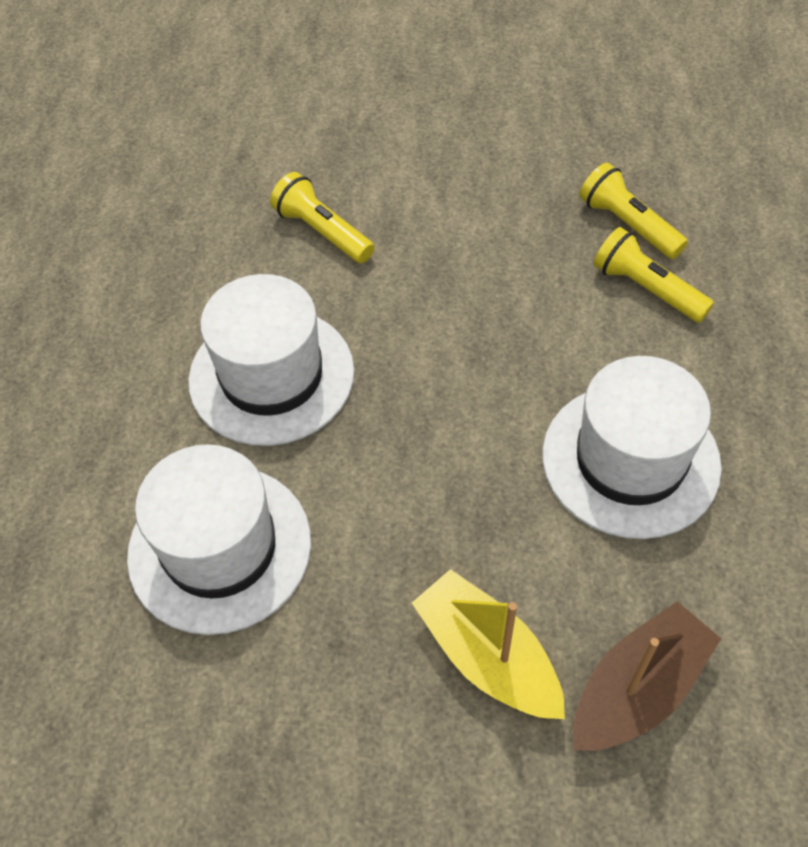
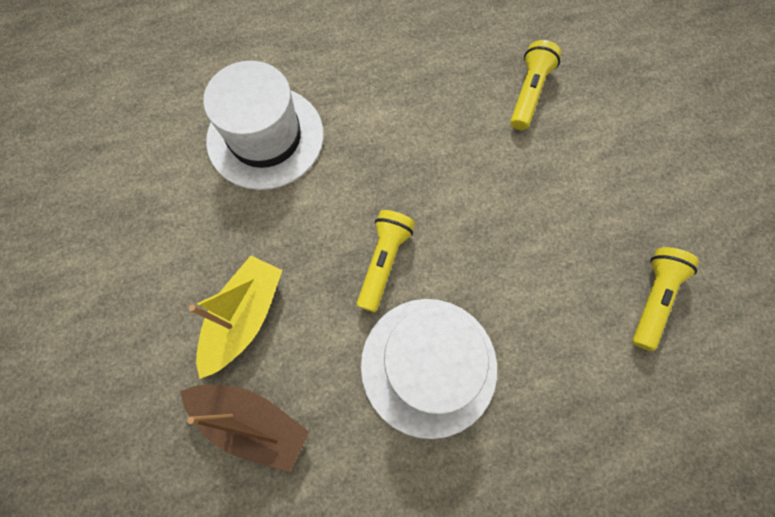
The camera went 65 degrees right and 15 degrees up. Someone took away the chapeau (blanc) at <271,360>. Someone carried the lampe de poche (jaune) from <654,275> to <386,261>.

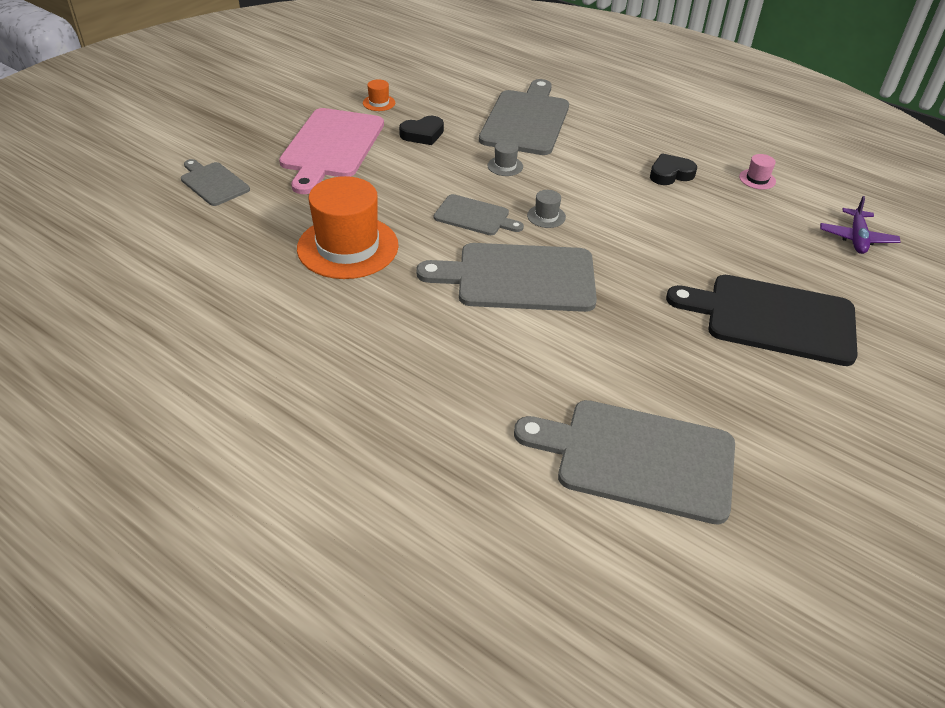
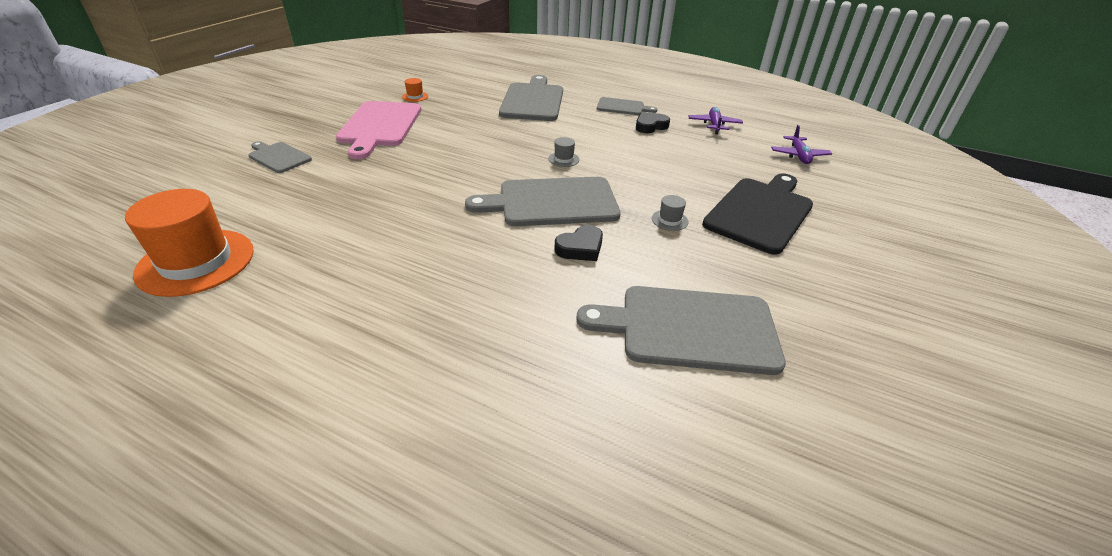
The camera went 10 degrees left and 5 degrees down. Someone carried the chapeau (orange) from <348,227> to <189,243>. Someone carried the cœur (noir) from <421,130> to <579,243>. Someone carried the planche à découper (gris) from <479,214> to <627,106>. Someone carried the chapeau (gris) from <505,158> to <670,213>. Someone swapped the chapeau (rose) at <757,172> for the avion (violet) at <716,120>. Someone rotated the planche à découper (noir) at <762,320> by 120 degrees clockwise.

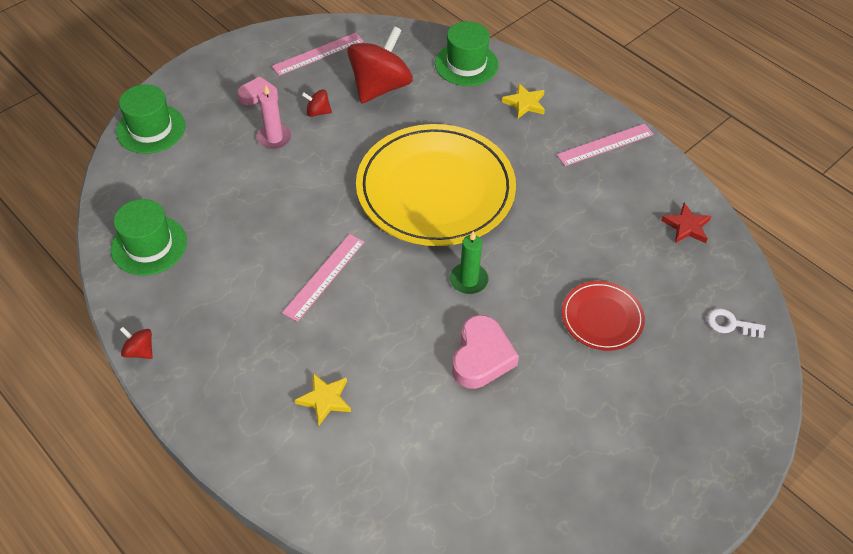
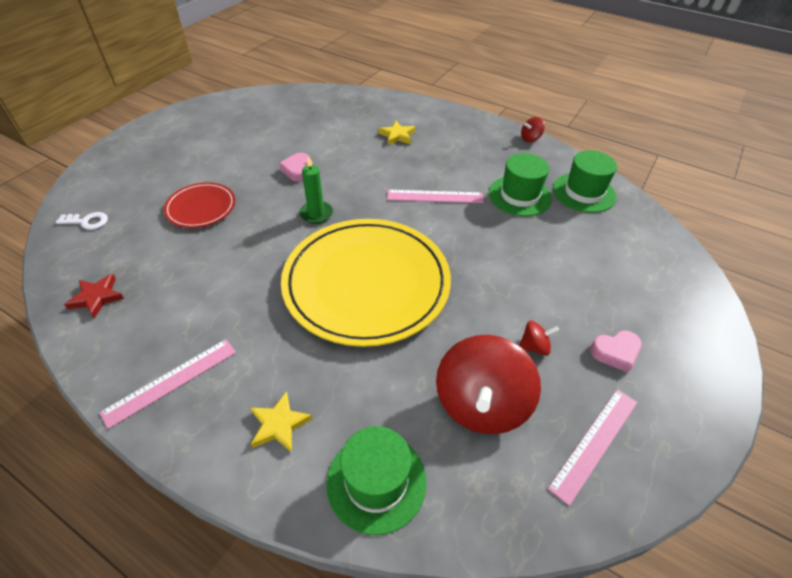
The camera went 165 degrees right and 5 degrees down. Someone took away the bougie (rose) at <274,117>. Someone carried the chapeau (vert) from <150,119> to <520,184>. Someone rotated the toupie (rouge) at <136,343> by 135 degrees clockwise. Someone rotated the règle (rose) at <323,278> by 75 degrees clockwise. Someone scaled the cœur (rose) at <485,352> by 0.64.

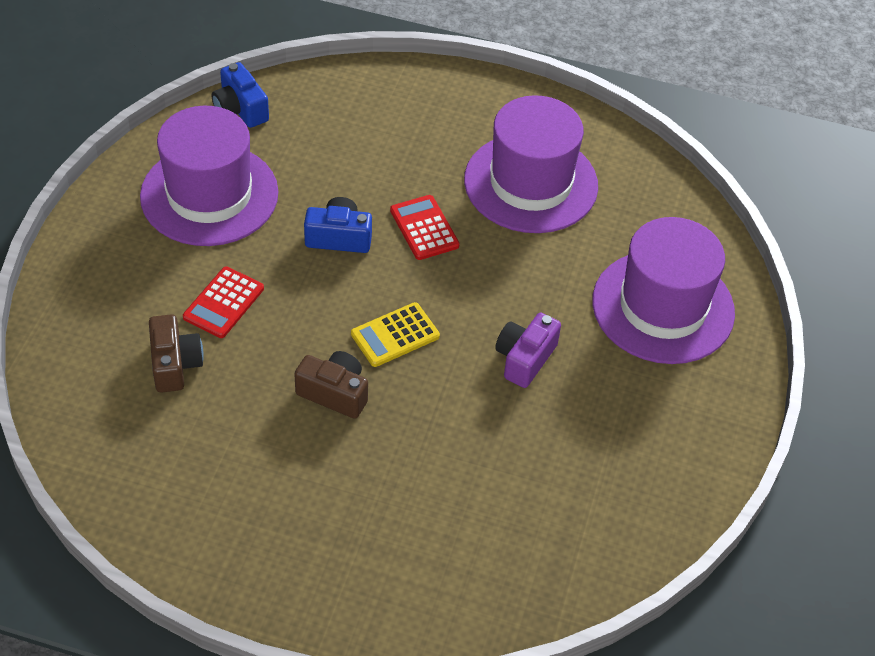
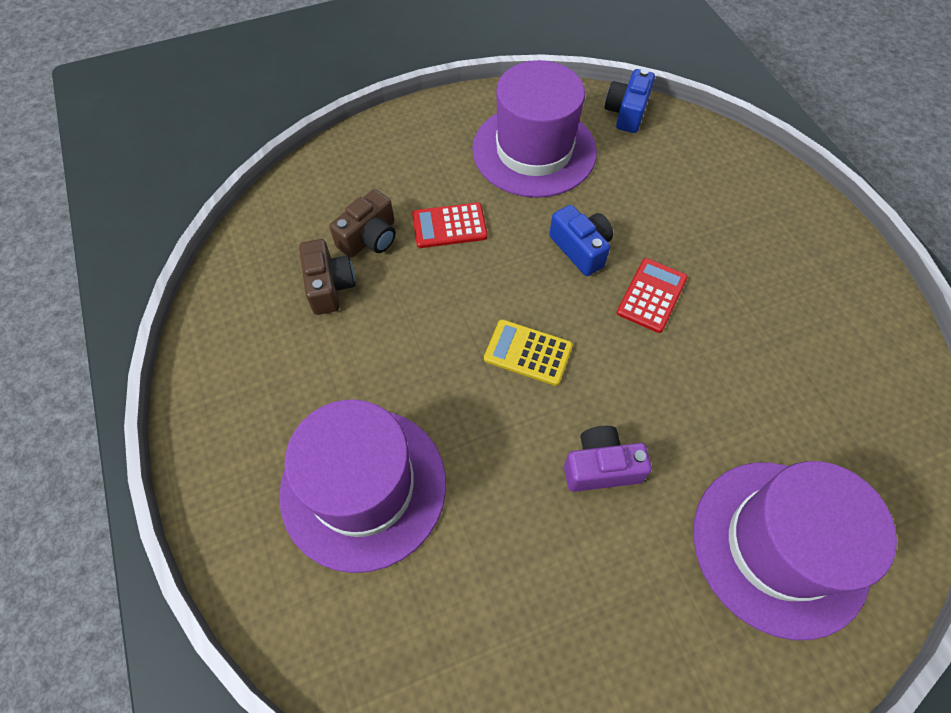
The camera went 55 degrees right and 10 degrees up. Someone carried the appareil photo (marron) from <331,385> to <327,277>. Someone carried the chapeau (violet) from <531,164> to <362,486>.

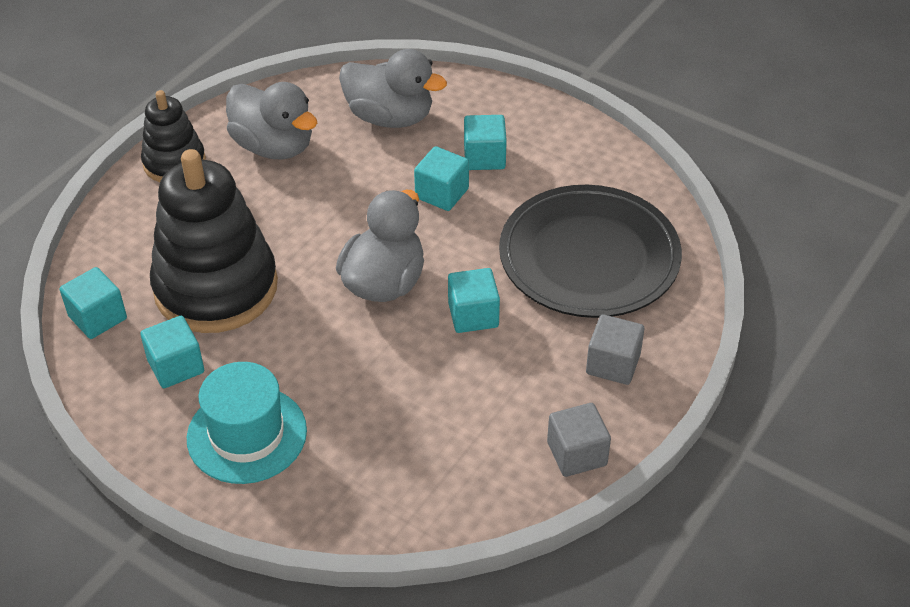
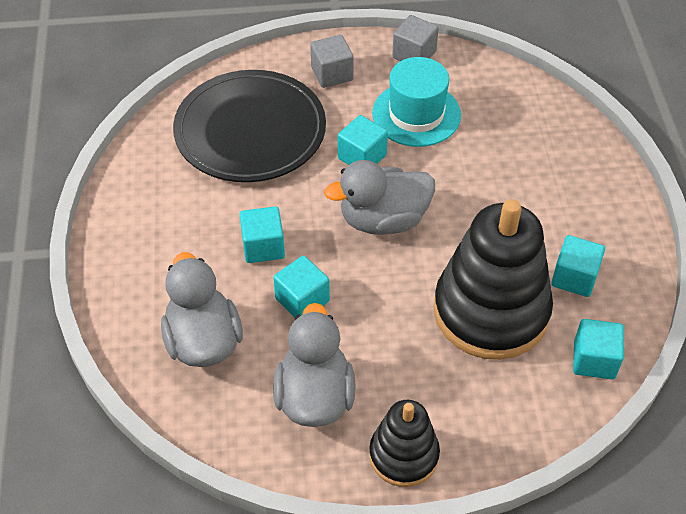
The camera went 130 degrees left and 5 degrees up. Someone carried the chapeau (turquoise) from <247,423> to <416,102>. Someone carried the cube (turquoise) from <485,142> to <301,287>.

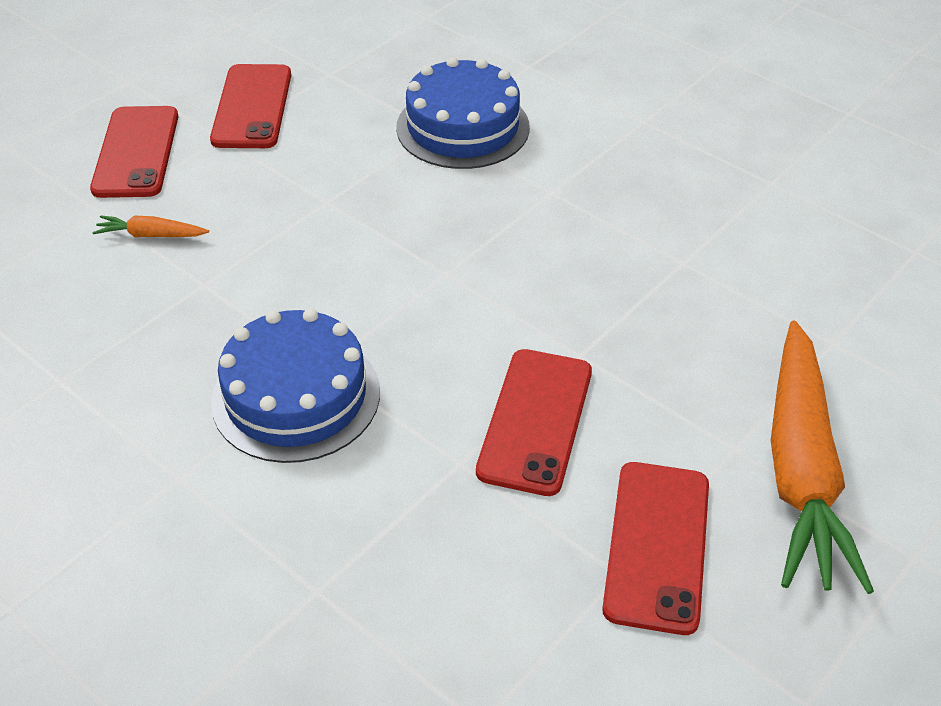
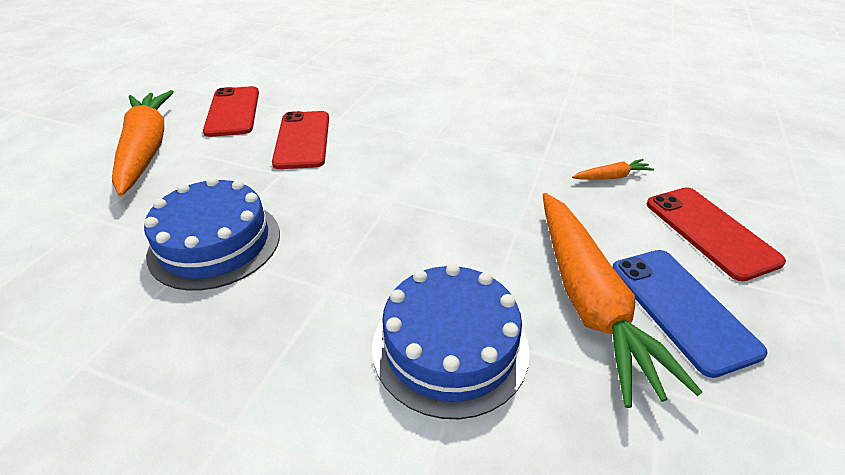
The camera went 160 degrees right and 5 degrees down. Someone put down the carotte (orange) at <622,300>. Someone carried the gâteau (bleu) from <295,386> to <212,234>. Someone repainted the téléphone (rouge) at <250,106>, which became the téléphone (bleu) at <690,314>.

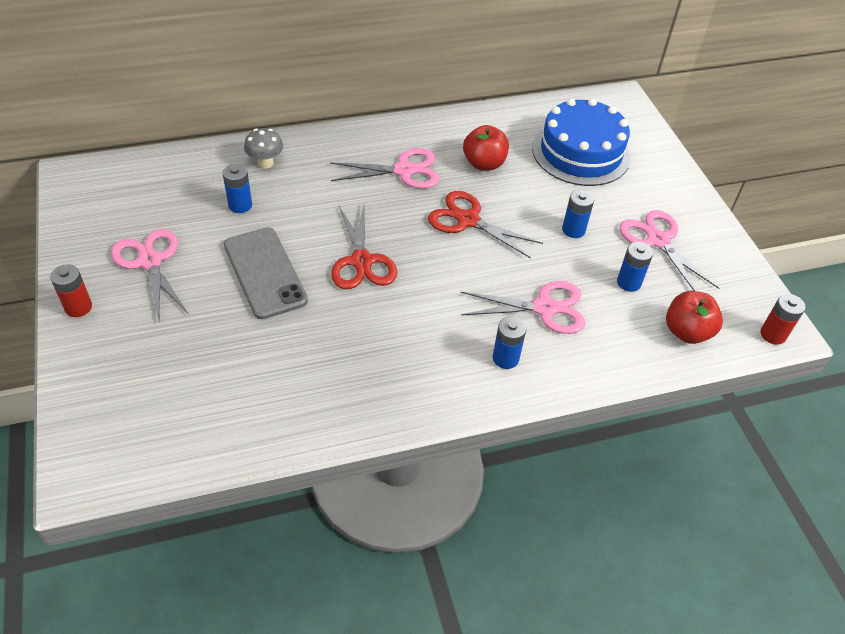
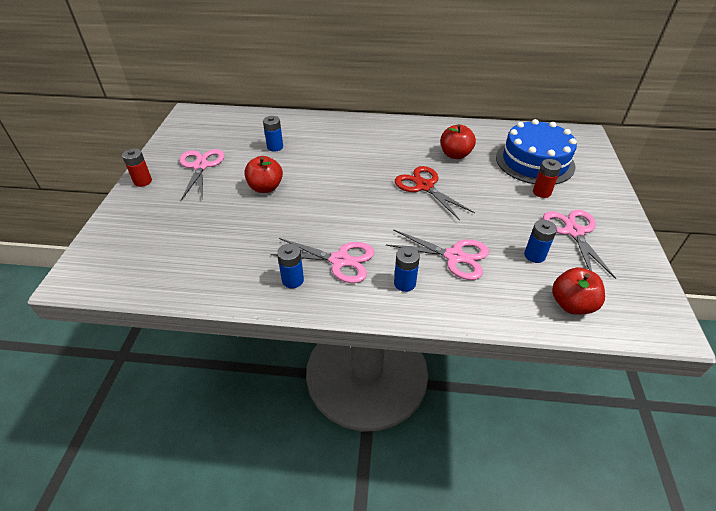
The camera went 25 degrees right and 5 degrees down. Someone took away the champignon (gris) at <263,148>. Someone took away the ciseaux (rouge) at <364,247>. Someone carried the ciseaux (rose) from <384,168> to <322,260>. Someone carried the pile (bleu) from <578,213> to <290,266>. Someone carried the pile (rouge) from <783,319> to <547,178>. Someone swapped the téléphone (gris) at <266,273> for the pomme (rouge) at <263,174>.

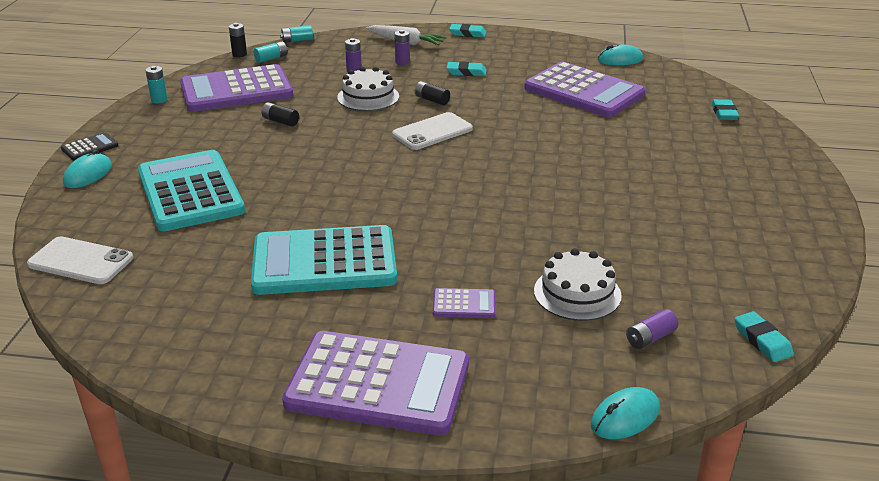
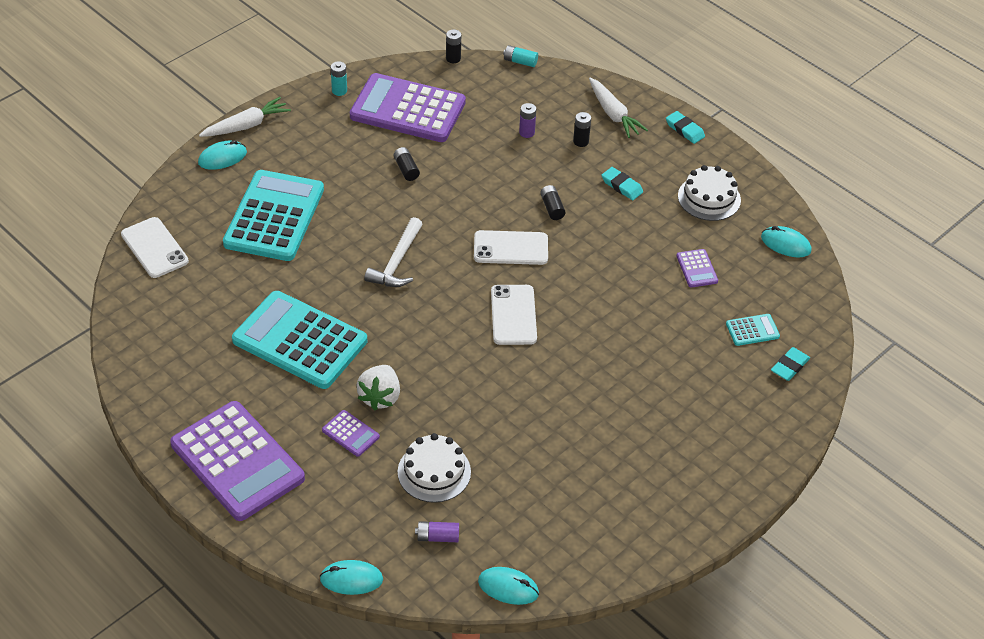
The camera went 35 degrees right and 15 degrees up. Someone took away the pile (turquoise) at <270,52>. Someone put down the fraise (blanc) at <378,387>. Someone put down the marteau (blanc) at <393,252>. Someone put down the téléphone (blanc) at <514,315>. Someone put down the calculatrice (turquoise) at <753,330>. Someone carried the gâteau (blanc) from <368,89> to <709,193>. Someone swapped the calculatrice (noir) at <90,146> for the carotte (blanc) at <245,117>. Someone swapped the gomme (turquoise) at <764,336> for the souris (turquoise) at <508,586>. Someone repainted the pile (violet) at <402,47>, which became the pile (noir) at <582,129>. Someone scaled the calculatrice (violet) at <584,89> by 0.41.

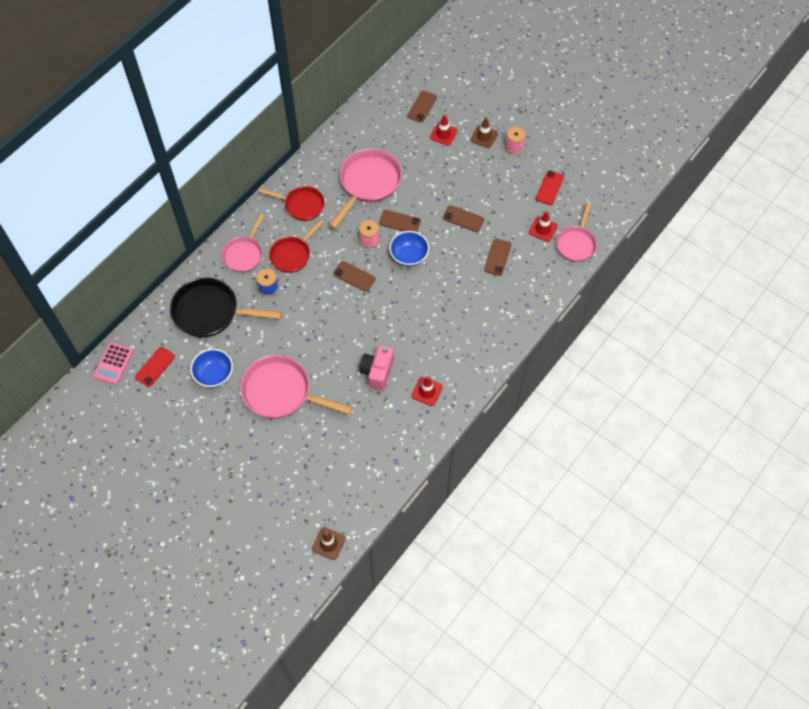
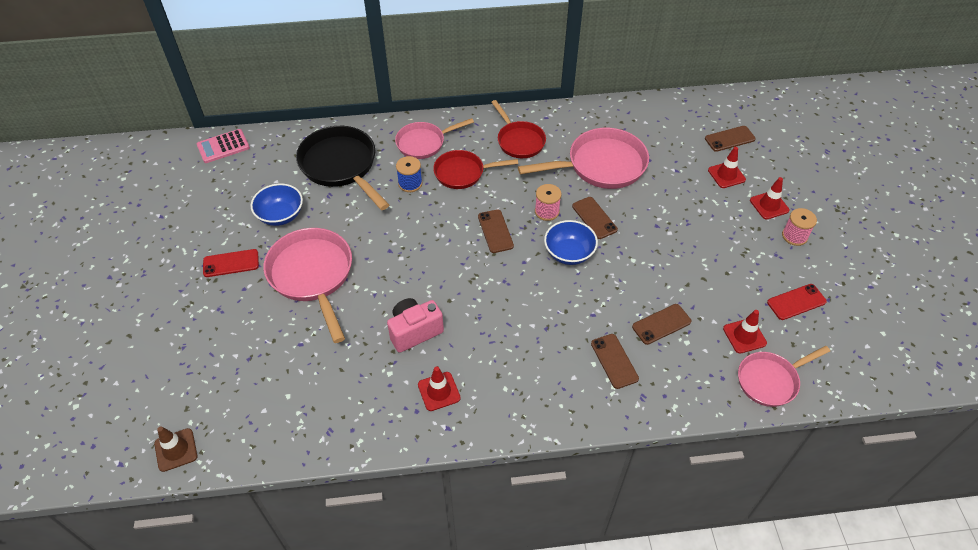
The camera went 45 degrees right and 10 degrees down. Someone carried the téléphone (rouge) from <155,367> to <231,263>. Someone carried the téléphone (marron) from <464,218> to <615,361>. Someone repainted the cône de chantier (marron) at <484,132>, which became the cône de chantier (rouge) at <769,198>.

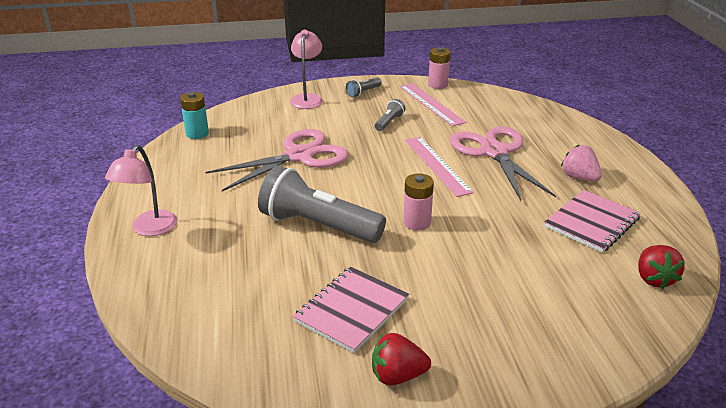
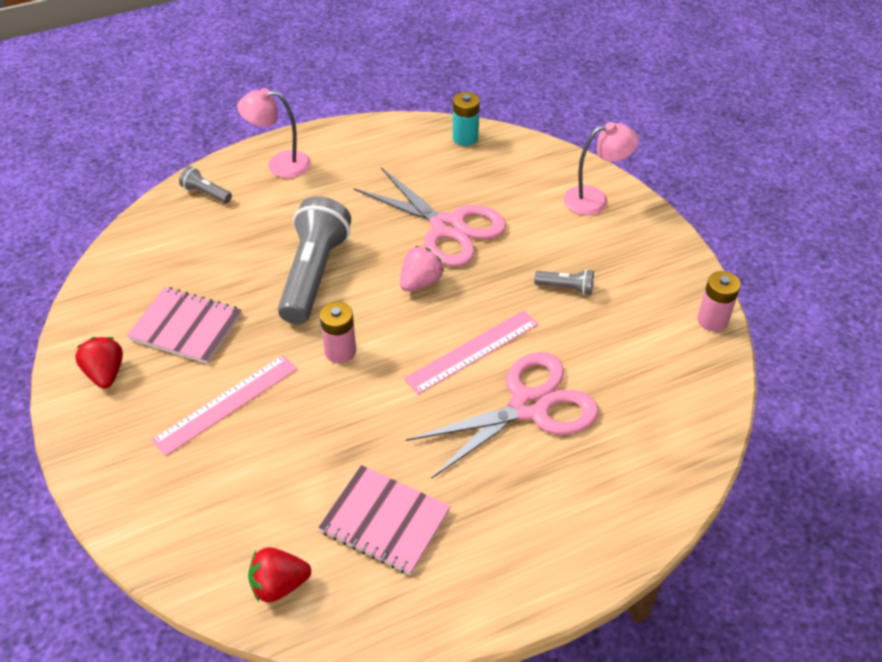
The camera went 75 degrees right and 15 degrees up. Someone carried the lampe de poche (gris) from <364,87> to <205,184>. Someone carried the règle (rose) from <433,104> to <224,405>. Someone carried the fraise (rose) from <581,163> to <422,269>.

